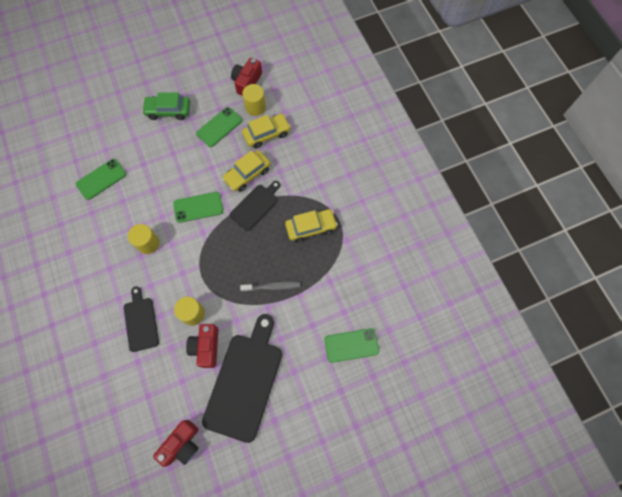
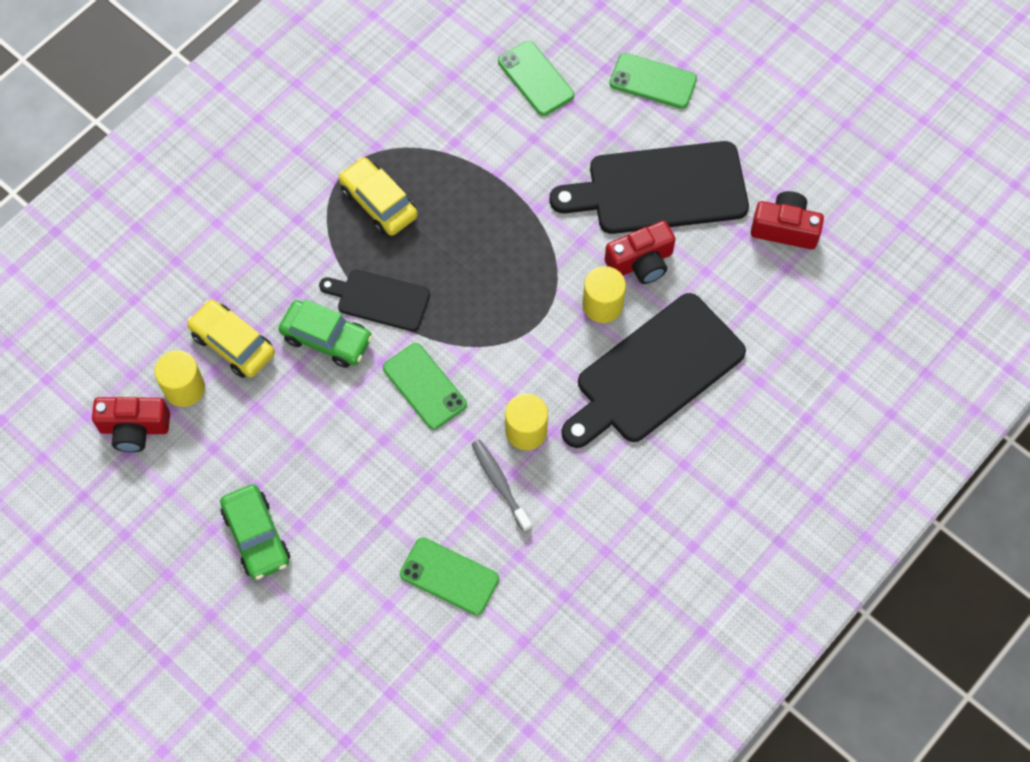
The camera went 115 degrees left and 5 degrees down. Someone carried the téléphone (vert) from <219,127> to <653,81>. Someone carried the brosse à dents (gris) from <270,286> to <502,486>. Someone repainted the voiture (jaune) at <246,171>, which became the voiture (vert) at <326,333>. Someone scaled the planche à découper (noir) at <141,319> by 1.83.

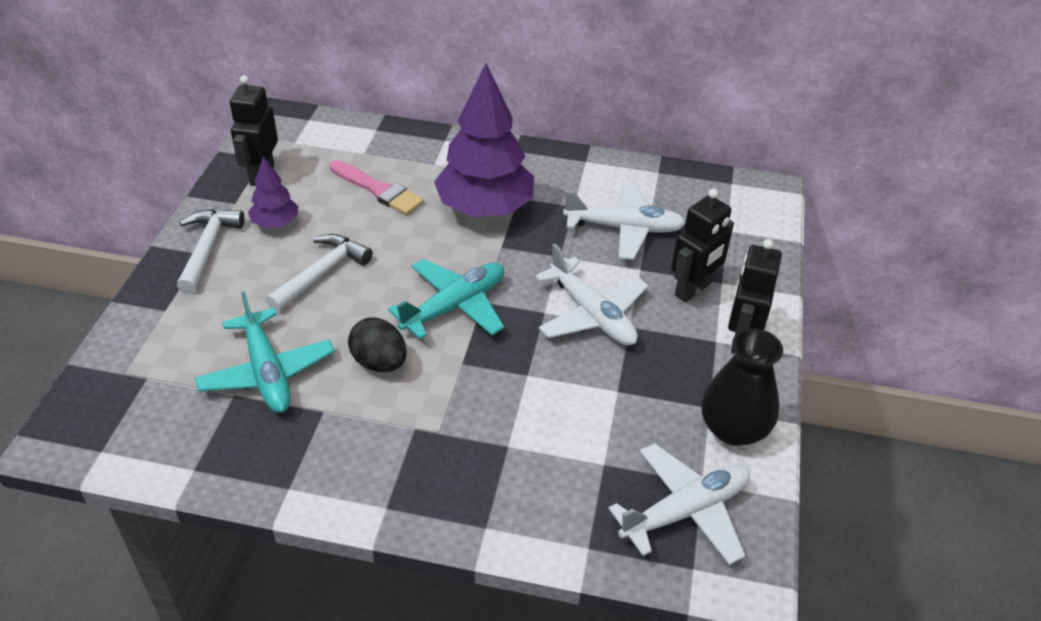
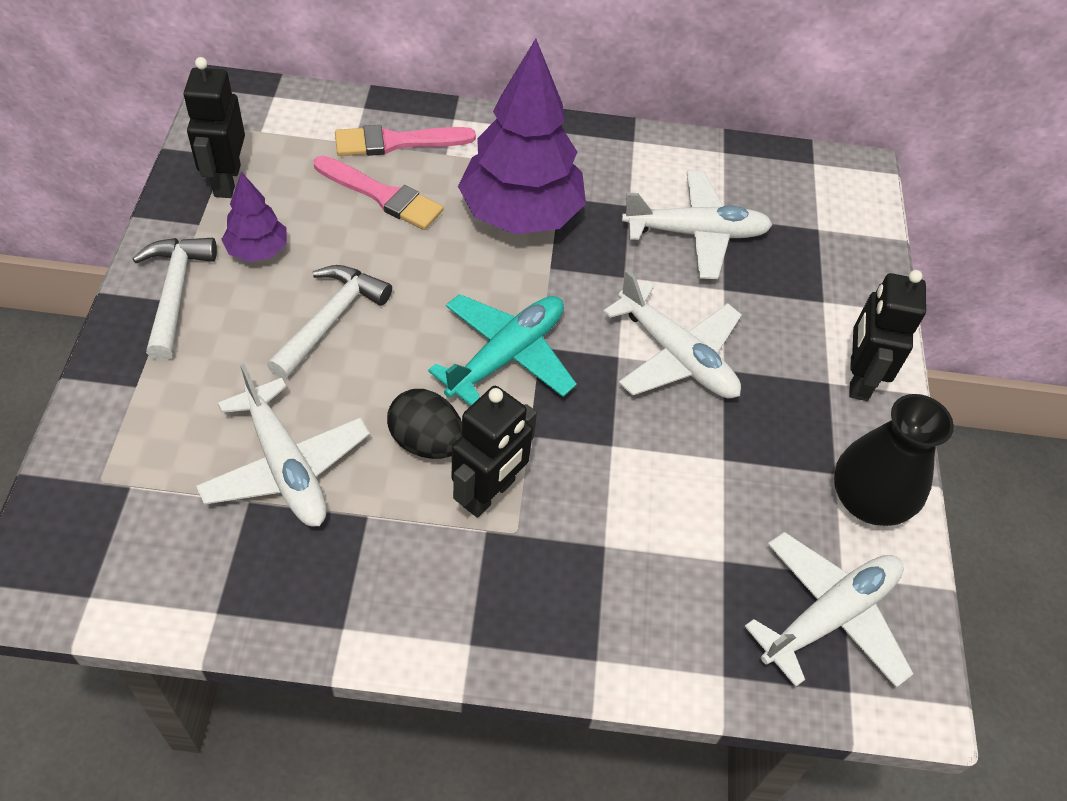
The camera went 10 degrees left and 10 degrees up. Someone put down the pinceau (rose) at <405,140>. Someone carried the robot (noir) from <702,245> to <494,452>. Someone repainted the avion (turquoise) at <265,352>, which became the avion (blanc) at <283,445>.

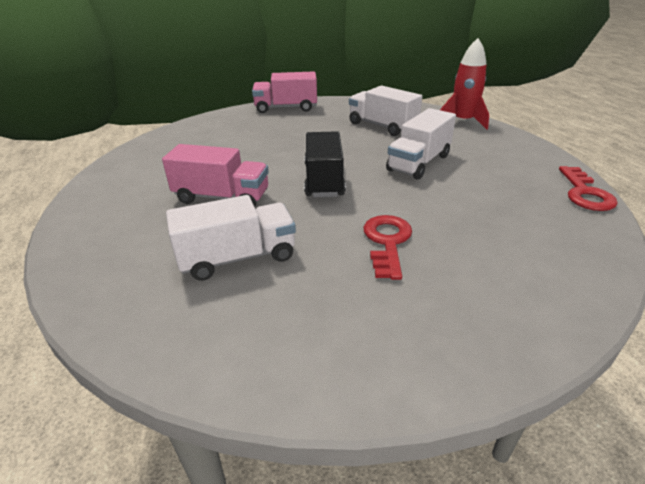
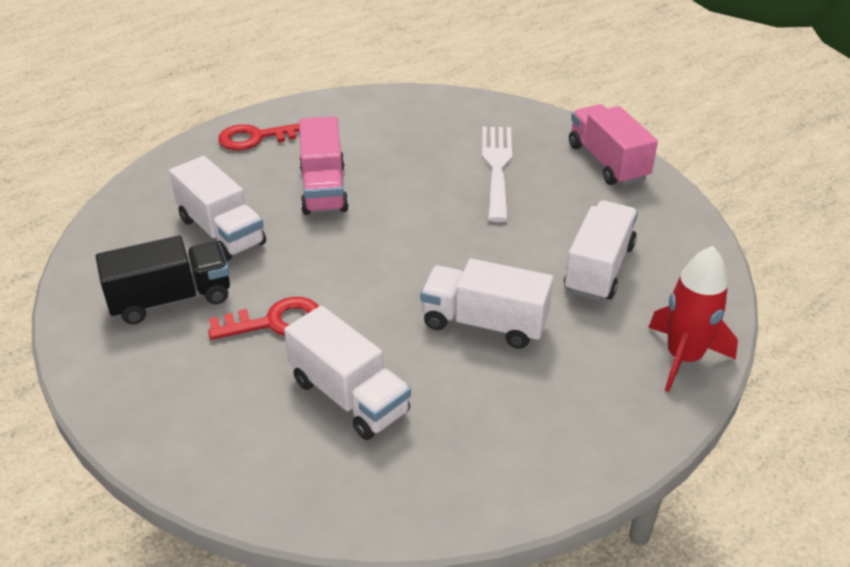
The camera went 70 degrees right and 5 degrees up. Someone put down the camion (blanc) at <347,373>. Someone put down the fourchette (blanc) at <497,174>. Someone carried the camion (noir) from <325,164> to <163,280>. Someone carried the clé (rouge) from <588,188> to <259,136>.

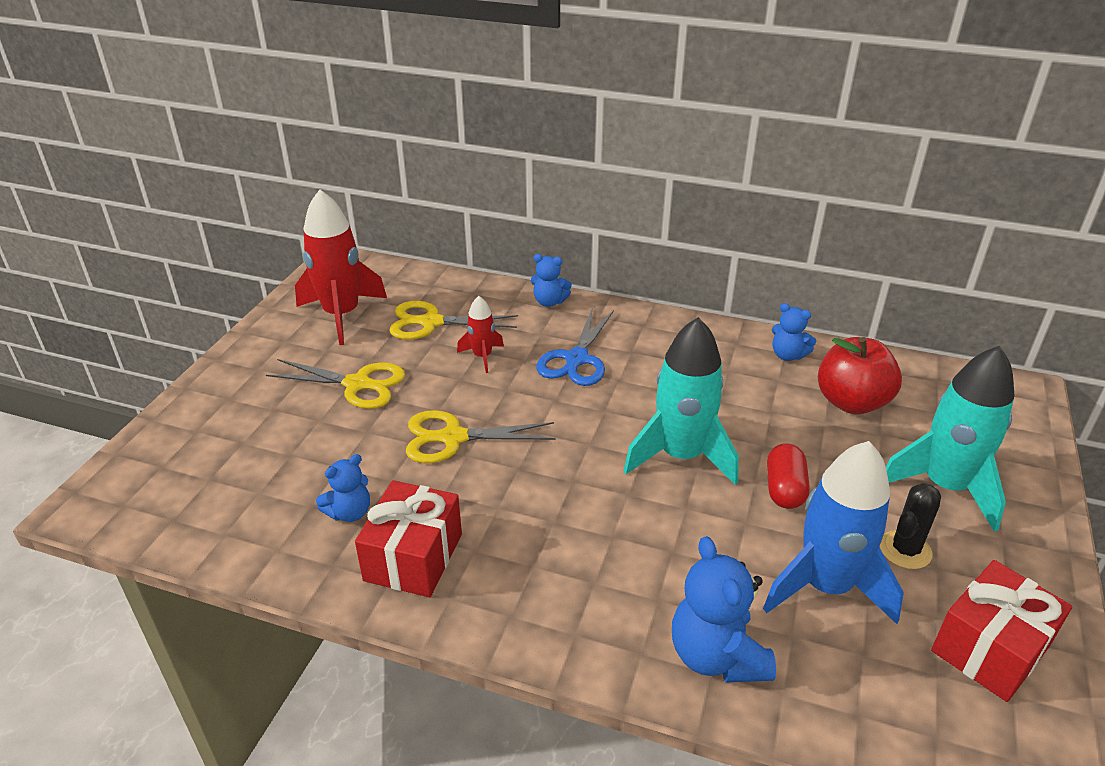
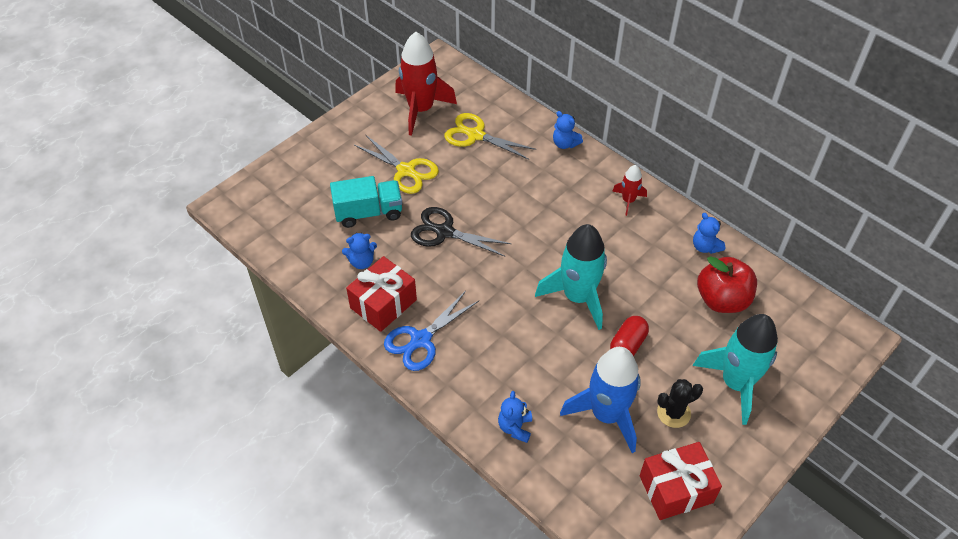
The camera went 25 degrees right and 15 degrees up. Someone put down the camion (turquoise) at <366,202>. Someone carried the fusée (rouge) from <480,334> to <629,190>. Someone carried the ciseaux (bleu) from <575,346> to <431,331>. Someone repainted the ciseaux (jaune) at <481,436>, which became the ciseaux (noir) at <461,232>. Someone scaled the ours en peluche (bleu) at <724,609> by 0.60.

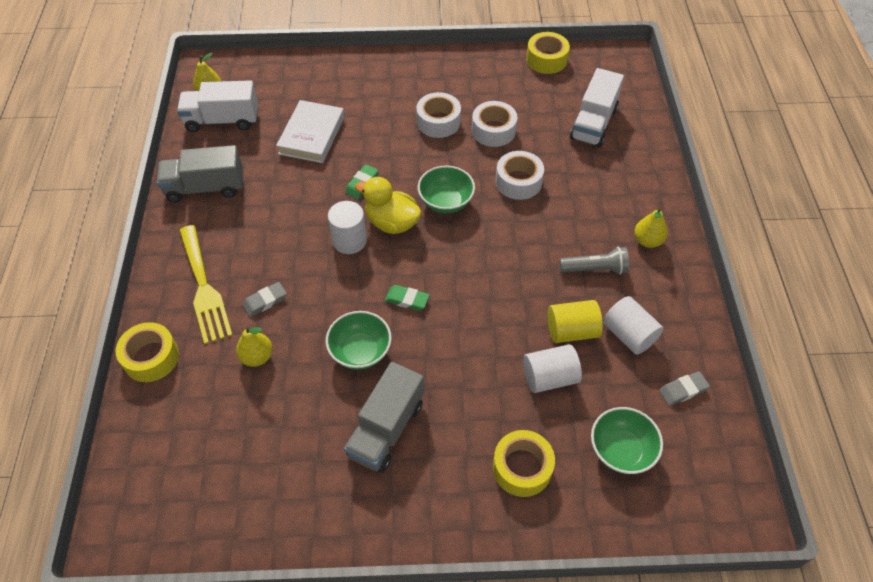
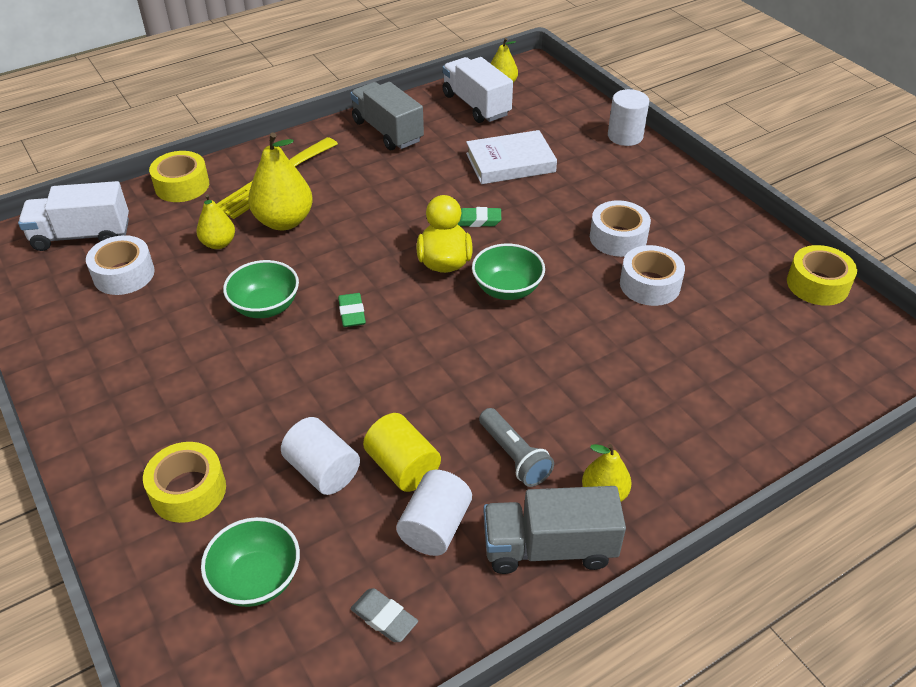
The camera went 60 degrees right and 10 degrees down. Someone carried the cylindre (blanc) from <347,227> to <628,117>. Someone carried the camion (gris) from <384,417> to <554,530>. Someone carried the ruban adhésif (blanc) from <519,175> to <120,265>. Someone carried the camion (blanc) from <597,107> to <73,216>. Someone swapped the gomme (gris) at <265,299> for the poire (jaune) at <280,181>.

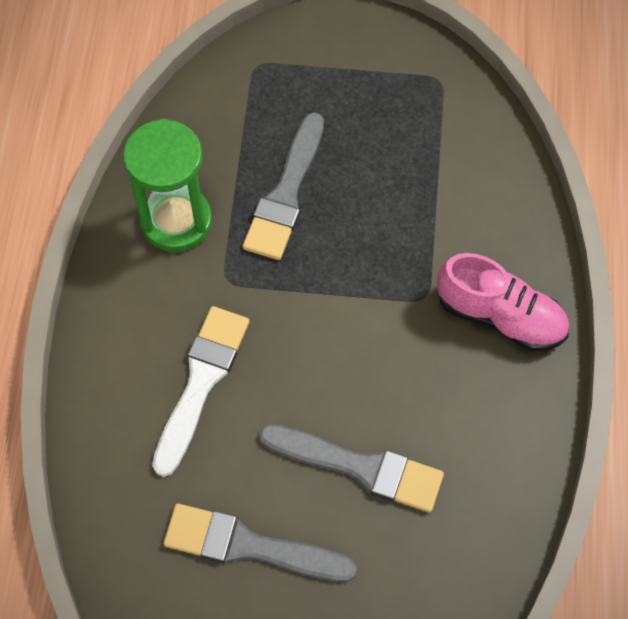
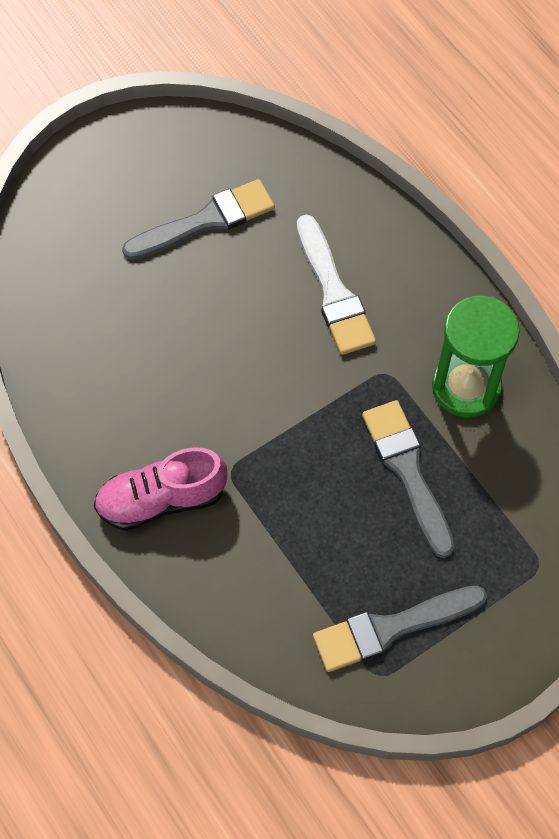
The camera went 140 degrees right and 0 degrees up. Someone carried the pinceau (gris) from <351,468> to <400,628>.

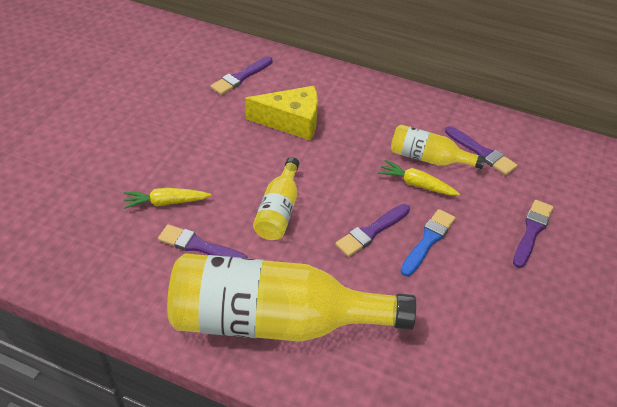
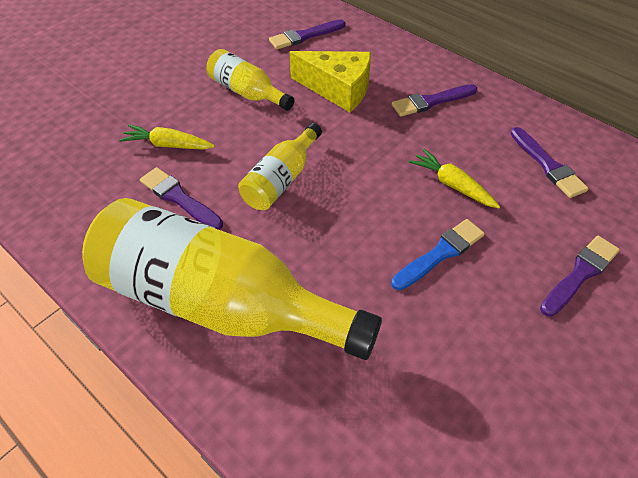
The camera went 20 degrees right and 5 degrees up. Someone carried the pinceau (violet) from <372,230> to <434,100>. Someone carried the bouteille (jaune) from <438,146> to <250,80>.

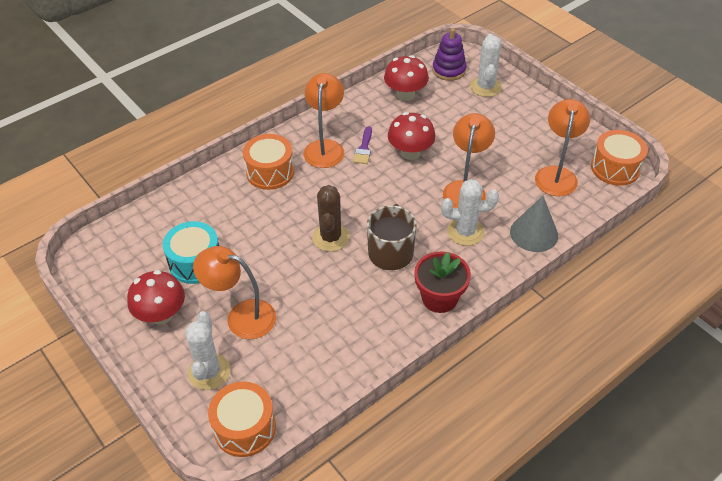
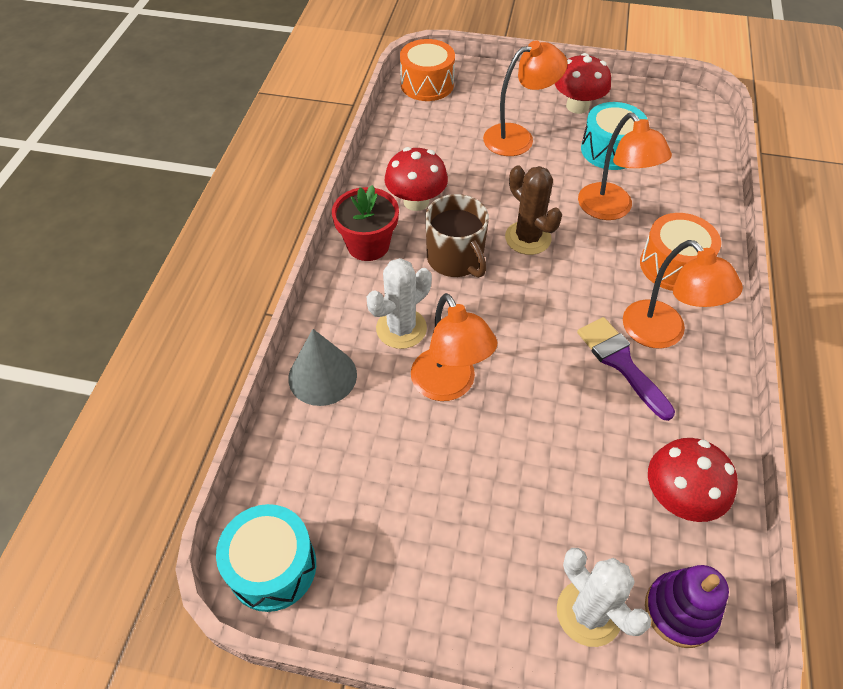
The camera went 140 degrees right and 5 degrees up. Someone took away the cactus (blanc) at <207,350>. Someone carried the champignon (rouge) from <412,136> to <416,179>. Someone carried the lampe (orange) from <562,147> to <625,166>. Someone repainted the tambour (orange) at <619,158>, which became the tambour (turquoise) at <266,558>. Someone scaled the pinceau (violet) at <362,145> by 1.52.

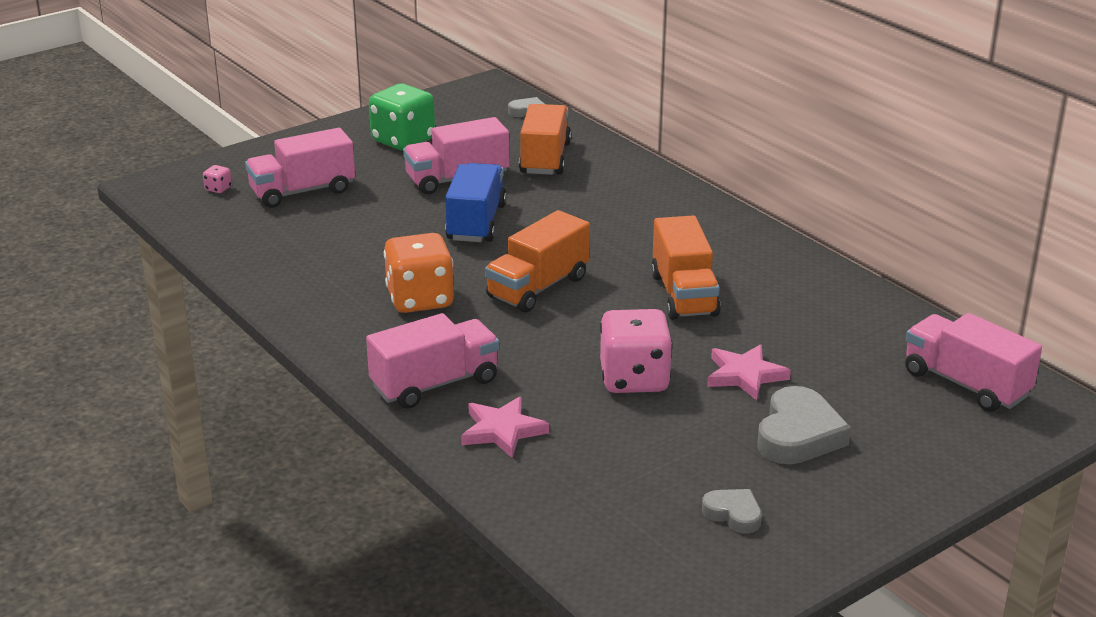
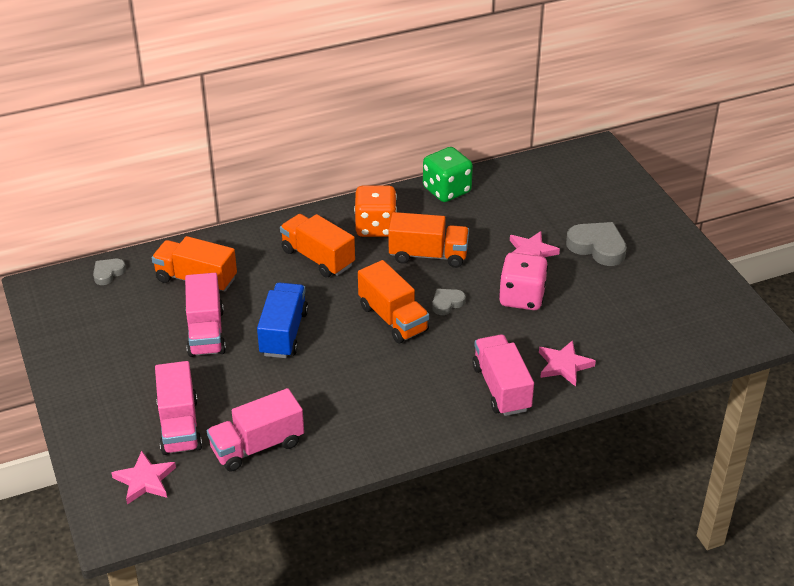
The camera went 75 degrees left and 10 degrees up. Someone put down the camion (orange) at <317,245>. Someone carried the dé (vert) from <402,117> to <448,174>. Someone carried the dé (orange) from <419,273> to <375,211>. Someone carried the cœur (gris) from <732,511> to <449,302>. Someone carried the camion (rose) from <973,362> to <255,430>. Someone swapped the dé (rose) at <217,179> for the étoile (rose) at <143,477>. Someone rotated the camion (bleu) at <476,202> by 75 degrees clockwise.

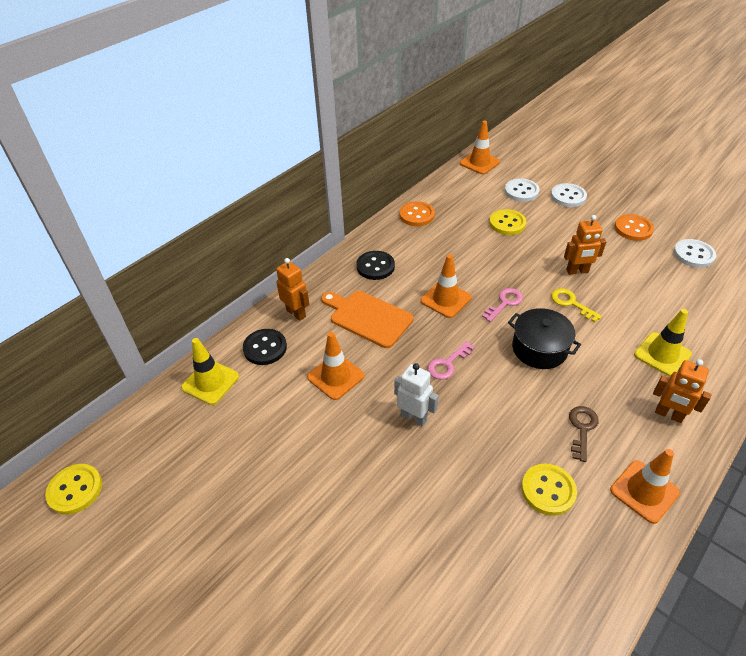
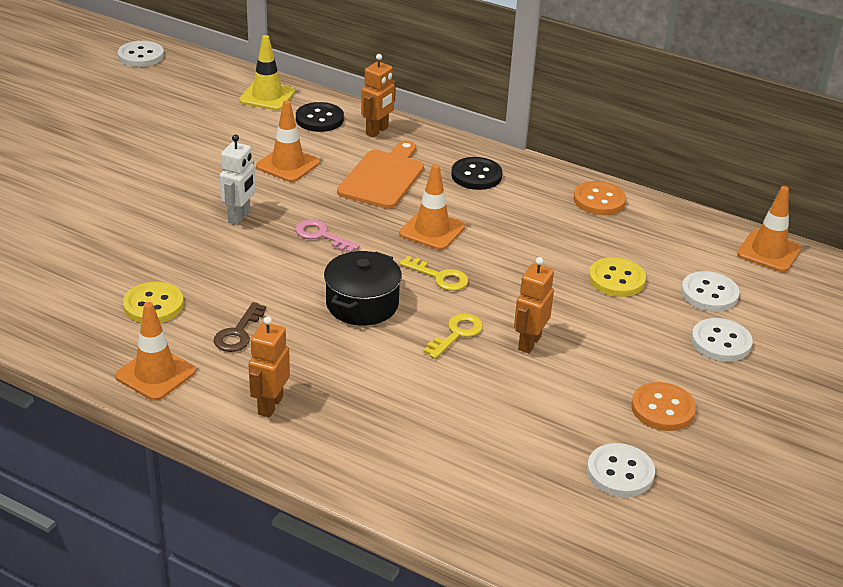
The camera went 75 degrees right and 10 degrees down. Someone took away the cône de chantier (jaune) at <663,343>. Someone repainted the bouton (jaune) at <73,489>, which became the bouton (blanc) at <141,54>. Someone repainted the clé (rose) at <502,305>, which became the clé (jaune) at <433,273>. Someone rotated the robot (orange) at <585,245> by 45 degrees clockwise. Someone rotated the clé (marron) at <584,434> by 105 degrees clockwise.

